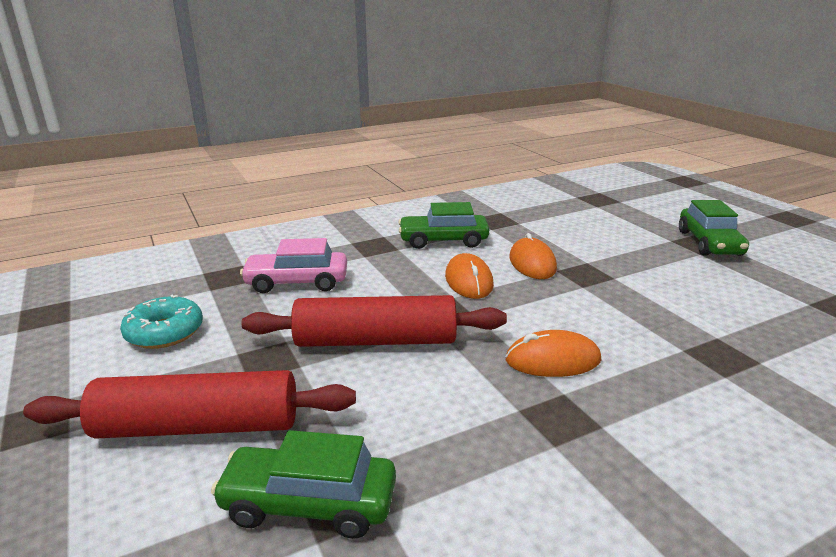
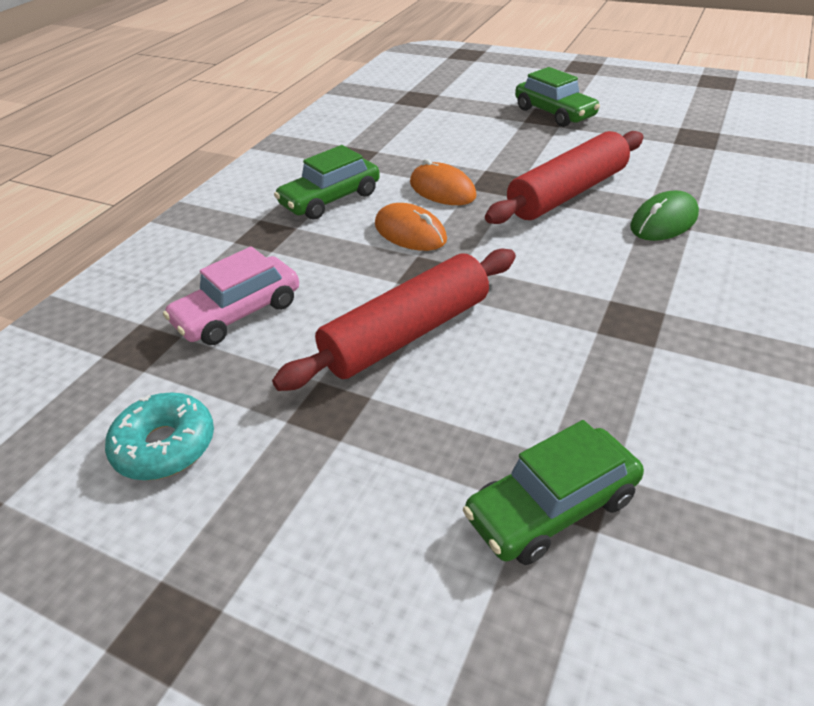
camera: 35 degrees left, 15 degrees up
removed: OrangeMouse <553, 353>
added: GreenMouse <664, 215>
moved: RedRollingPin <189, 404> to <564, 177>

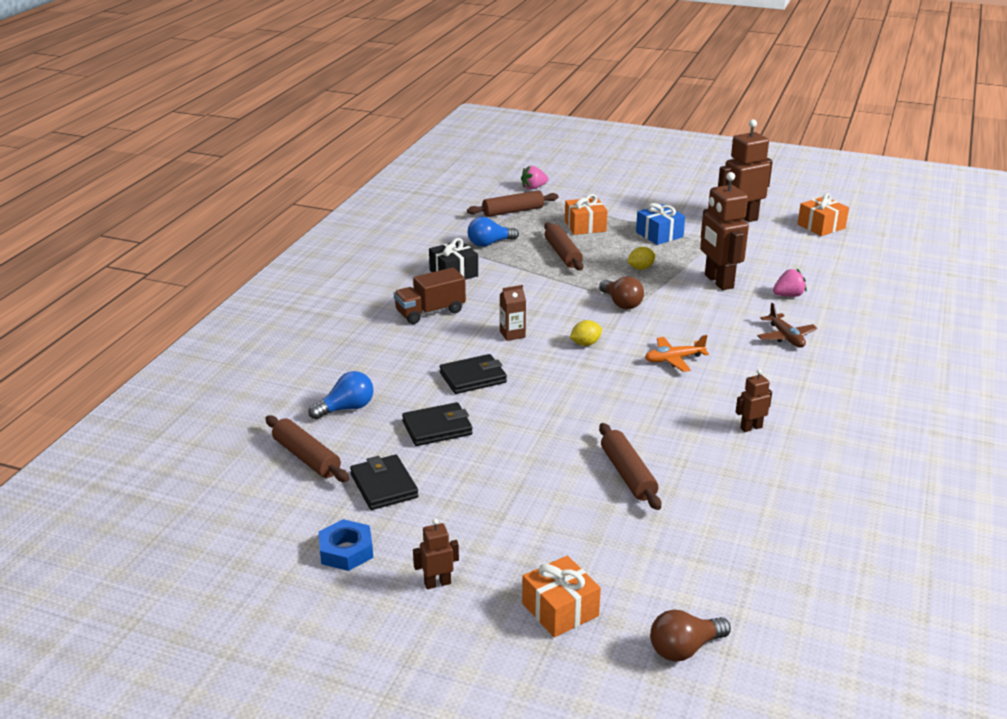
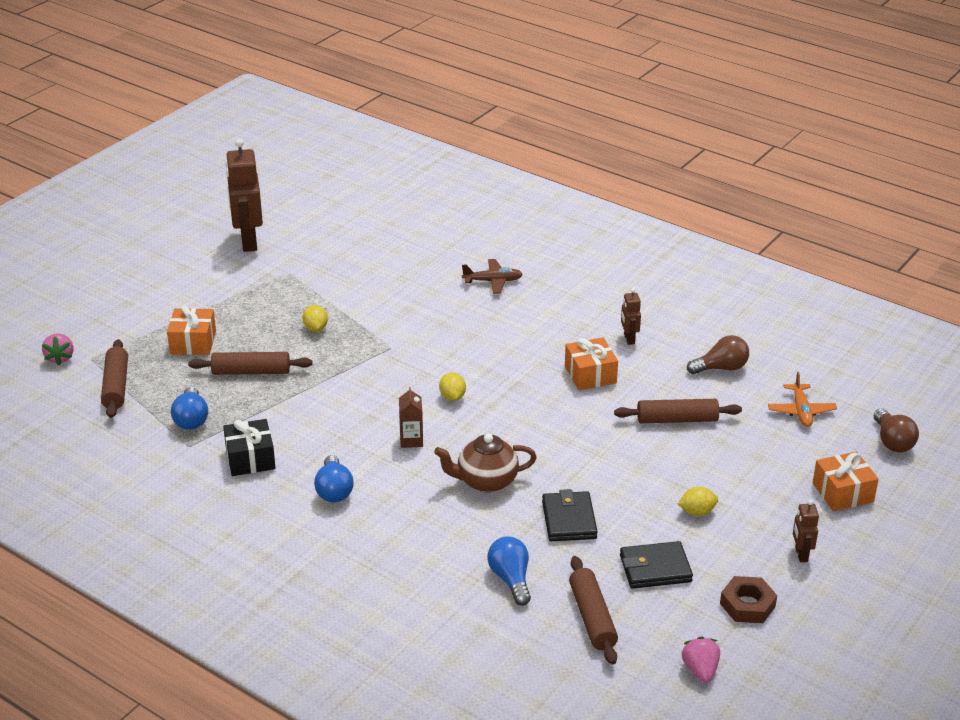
camera: 75 degrees left, 5 degrees up
removed: BrownRobot <724, 231>; BlueGift <660, 224>
added: YellowLemon <698, 501>
moved: OrangeGift <823, 214> to <591, 363>; PinkStrawberry <790, 283> to <700, 659>; BrownLightBulb <621, 293> to <718, 354>; OrangePlane <677, 353> to <802, 399>
replaced: BrownTruck <430, 295> to BlueLightBulb <334, 478>; BlackWallet <473, 374> to BrownTeapot <485, 463>
recoloured: BlueNut <345, 545> to BrownNut <748, 599>
turned: BrownRollingPin <307, 448> = <593, 610> 75 degrees counterclockwise

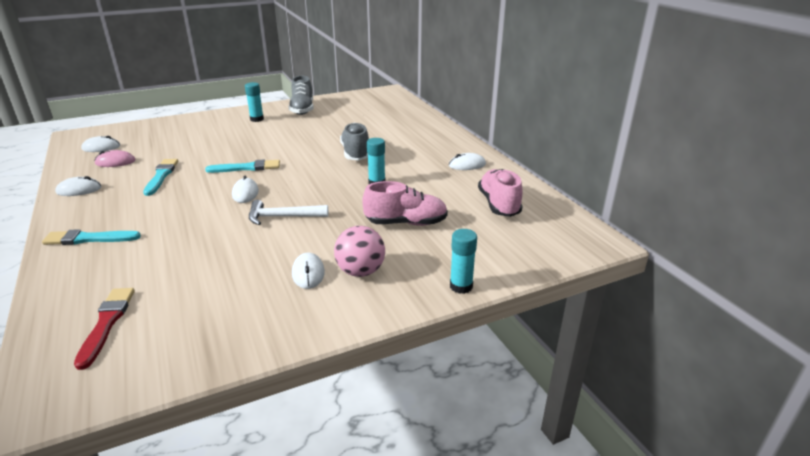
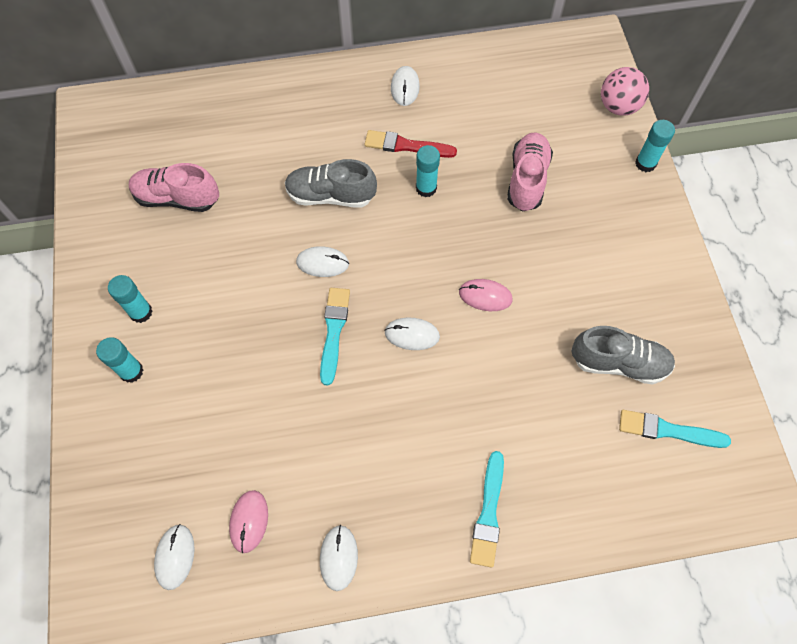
camera: 75 degrees left, 35 degrees up
added: TurquoiseGlueStick <119, 360>
moved: GreyShoe <301, 95> to <623, 355>; TurquoiseBrush <160, 177> to <675, 429>; PinkShoe <500, 193> to <174, 187>; PinkBall <359, 251> to <625, 91>; WhiteMouse <308, 270> to <322, 261>; RedBrush <104, 329> to <411, 144>
replaced: WhiteHammer <288, 212> to PinkMouse <486, 295>

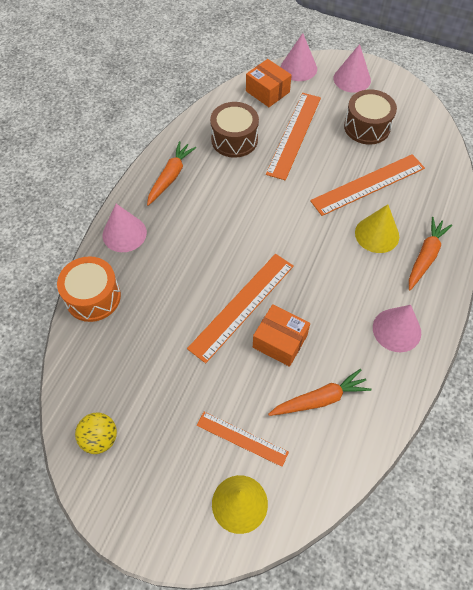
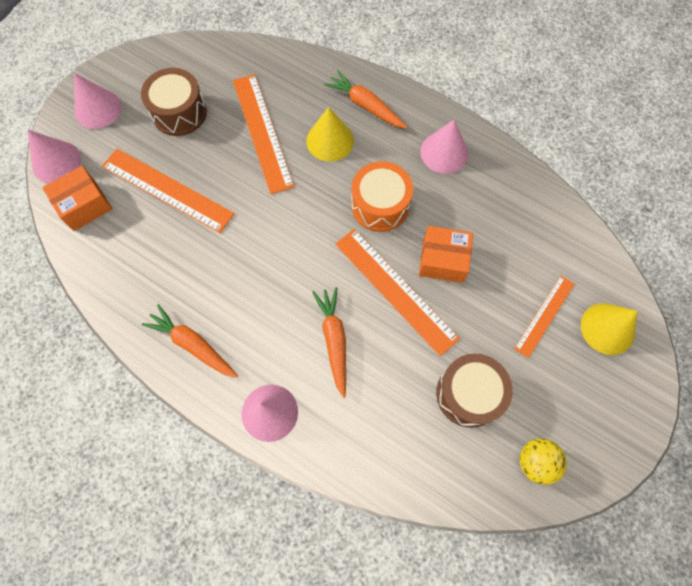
camera: 80 degrees left, 10 degrees up
moved: BrownDrum <234, 130> to <474, 391>; OrangeDrum <89, 289> to <382, 196>; OrangeCarrot <320, 392> to <329, 342>
turned: OrangeBox <281, 335> = <446, 254> 60 degrees clockwise

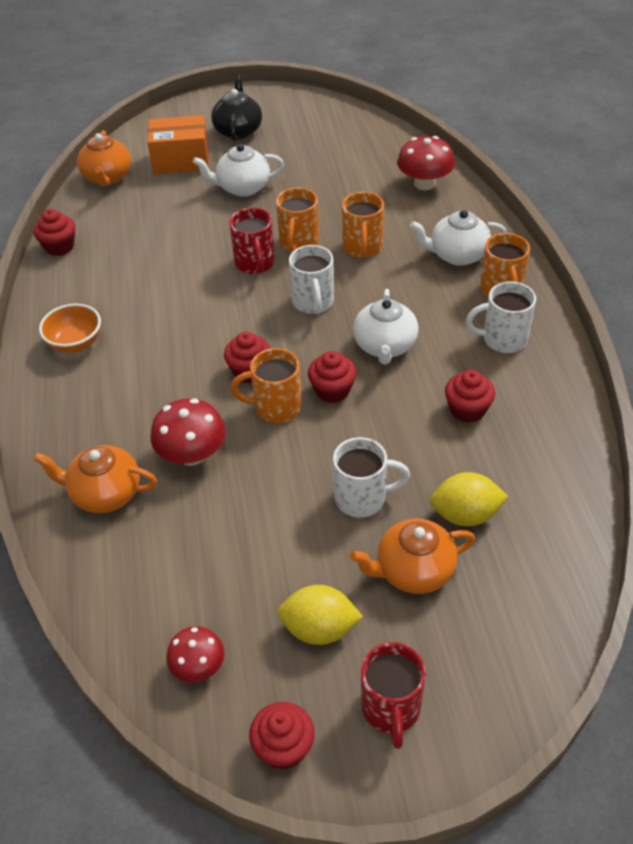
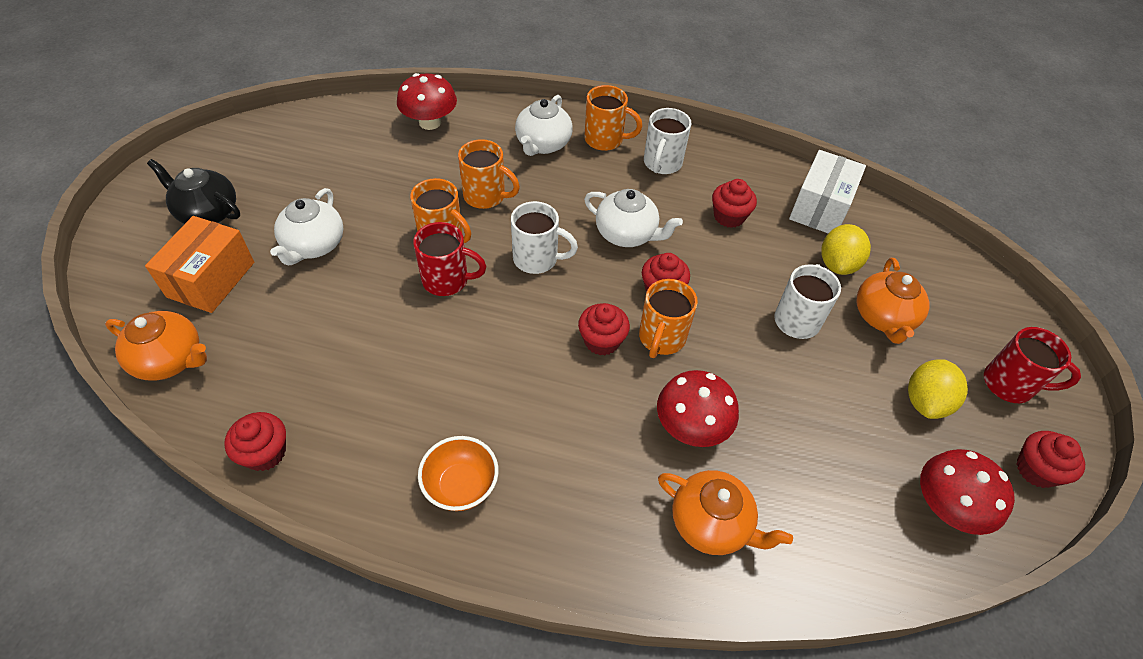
camera: 70 degrees left, 5 degrees up
added: WhiteBox <827, 191>
turned: OrangeTeapot <95, 479> = <725, 512> 90 degrees counterclockwise
resized: RedMushroom <195, 654> = <967, 492> x1.53

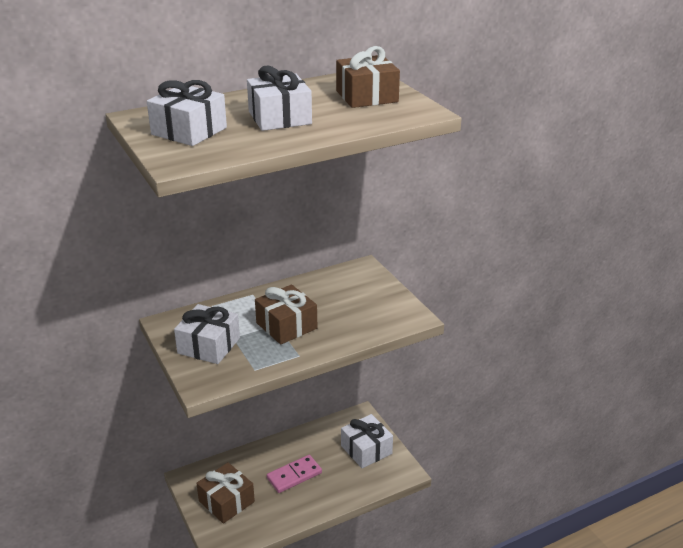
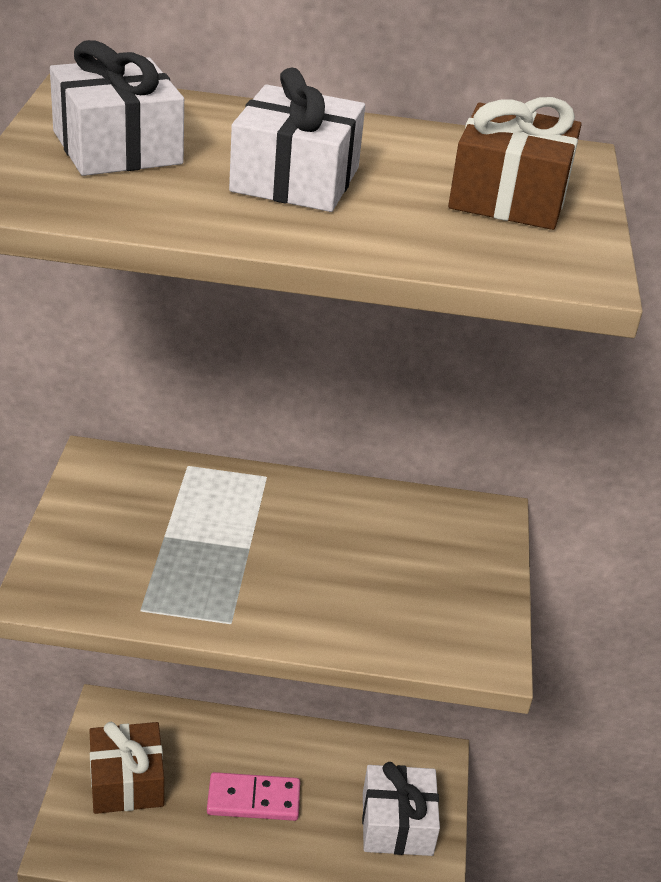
camera: 30 degrees right, 5 degrees up
removed: BrownGift <286, 314>; WhiteGift <207, 334>

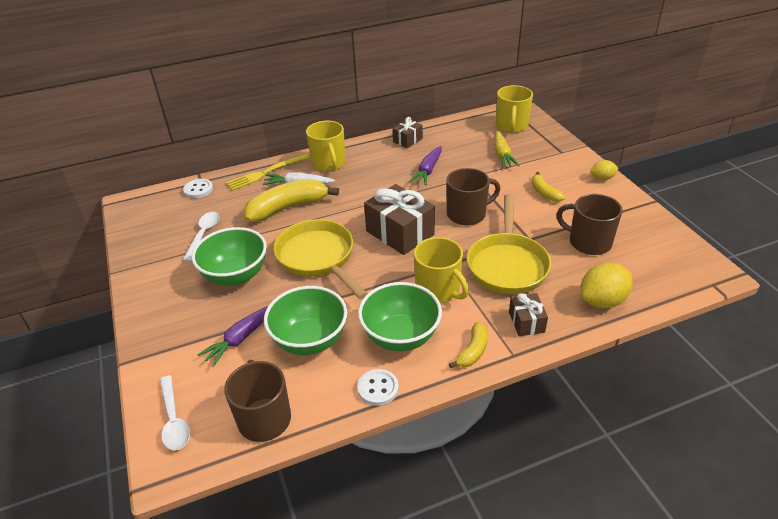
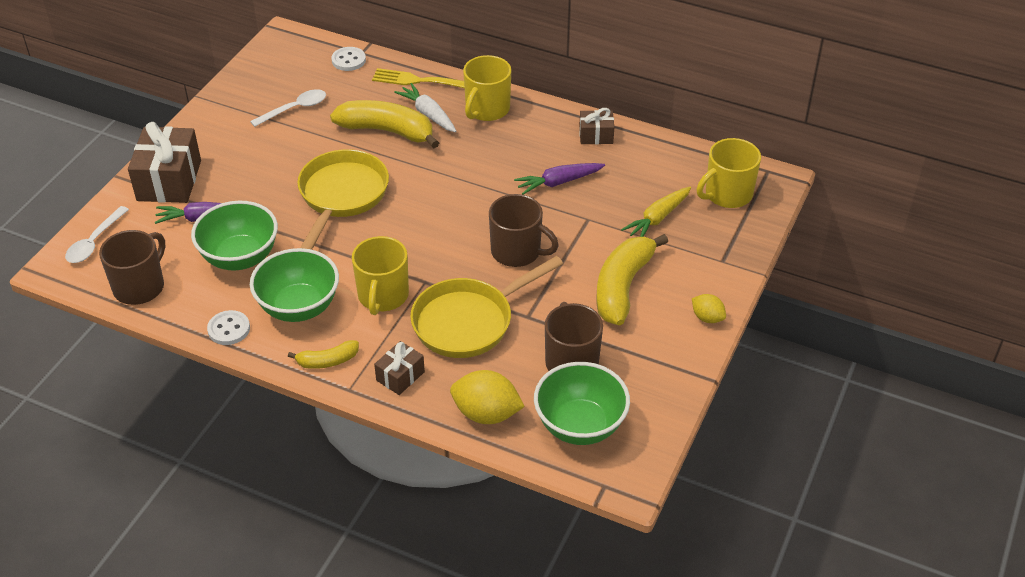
camera: 45 degrees right, 5 degrees up
moved: BrownGift <399, 219> to <164, 162>; GreenBowl <229, 256> to <582, 403>
resized: YellowBanana <548, 187> = <632, 280> x1.94

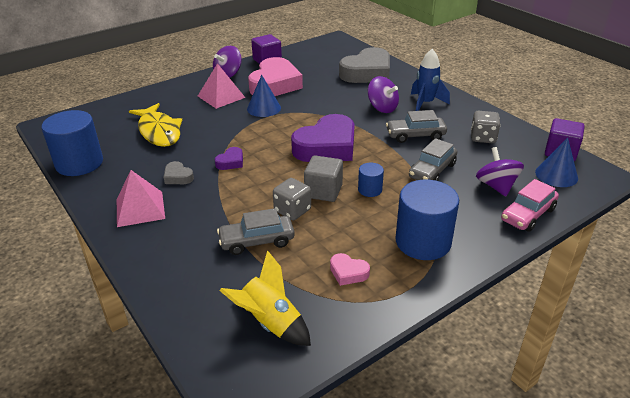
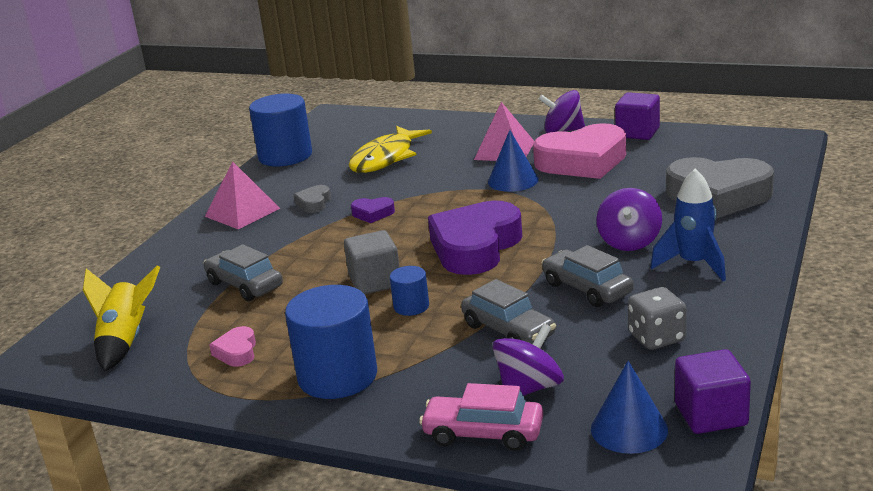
camera: 60 degrees right, 10 degrees down
removed: GreyDice <292, 199>
turned: PurpleHeart <323, 138> = <475, 237> 105 degrees clockwise; GreyCar <433, 159> = <508, 311> 135 degrees counterclockwise

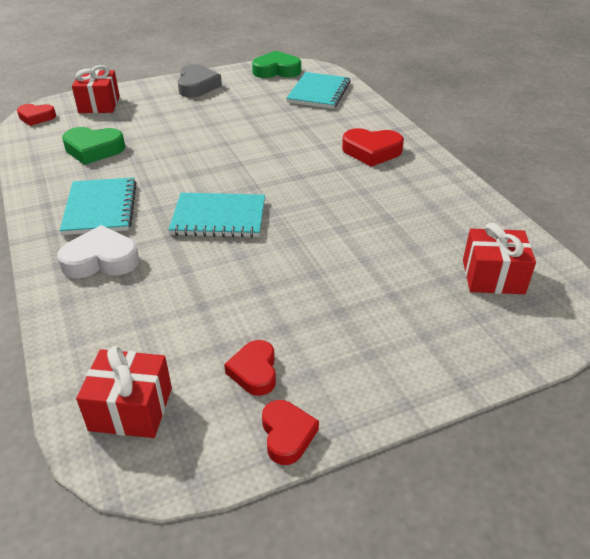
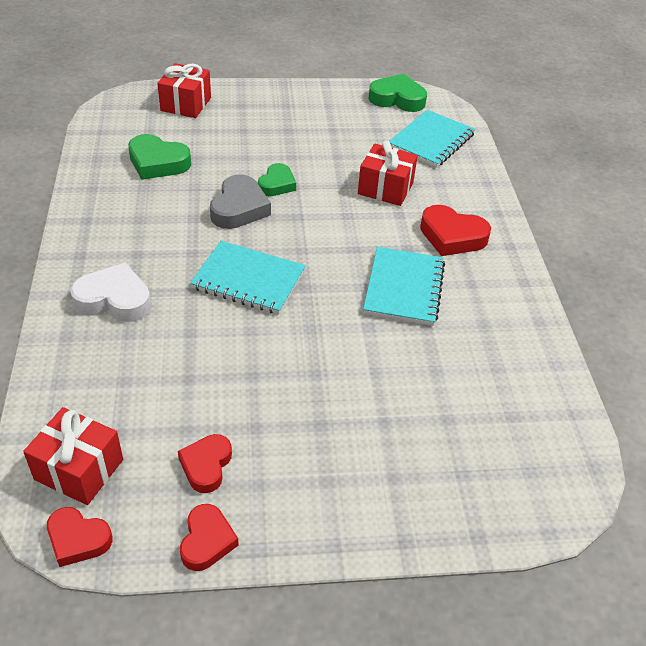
camera: 15 degrees right, 5 degrees up
added: GreenHeart <277, 179>
moved: GreyHeart <200, 81> to <240, 201>; RedHeart <36, 115> to <79, 537>; TurquoiseNotebook <98, 206> to <404, 286>; RedGift <499, 258> to <388, 173>

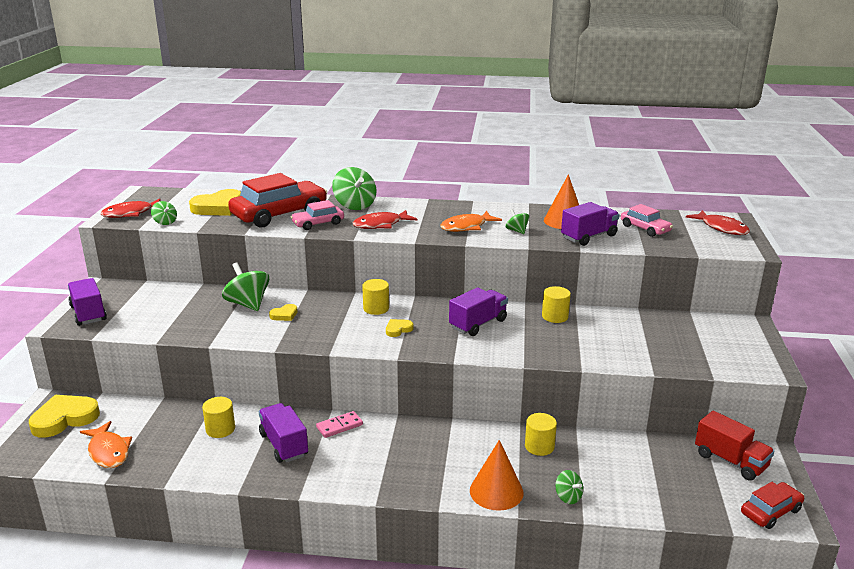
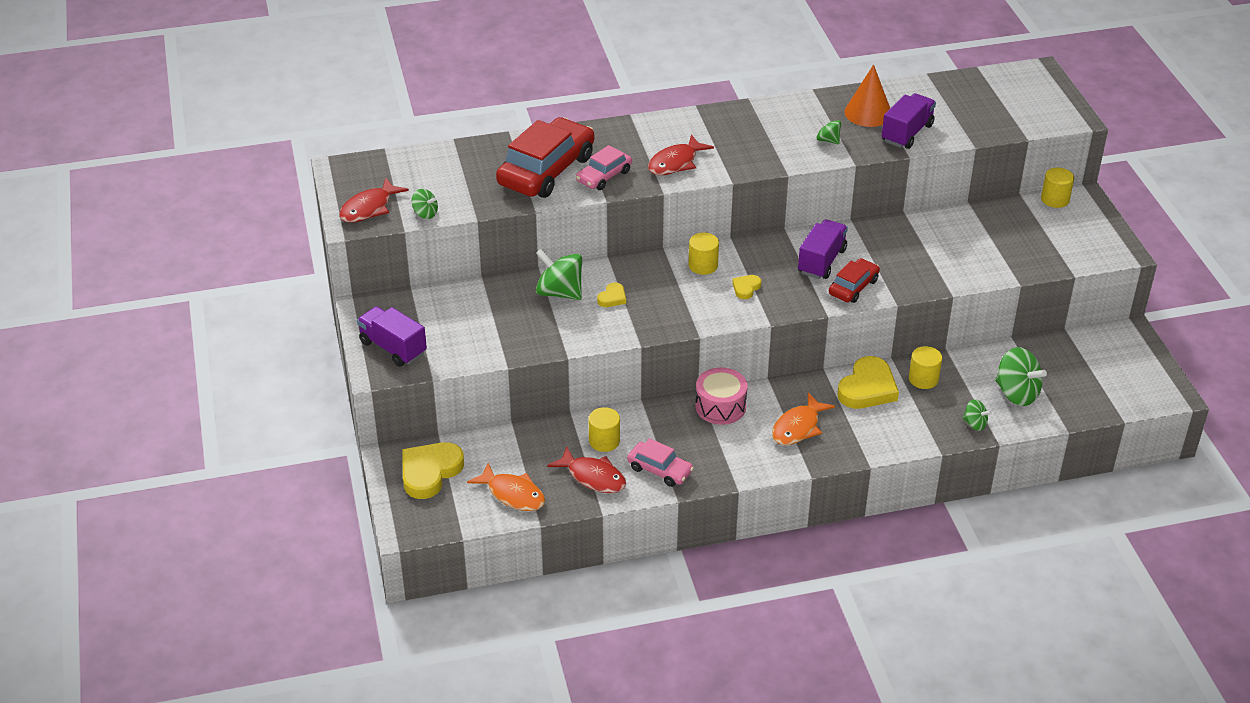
camera: 20 degrees left, 15 degrees up
removed: PurpleTruck <283, 433>; RedTruck <735, 446>; OrangeCone <496, 475>
moved: GreenSpinningTop <354, 188> to <1021, 376>; YellowHeart <215, 202> to <868, 382>; PinkCar <647, 220> to <660, 462>; RedFish <718, 222> to <586, 470>; OrangeFish <471, 221> to <803, 419>; YellowCylinder <556, 304> to <1057, 188>; RedCar <772, 505> to <854, 280>
replaced: PinkDomino <339, 424> to PinkDrum <721, 396>

